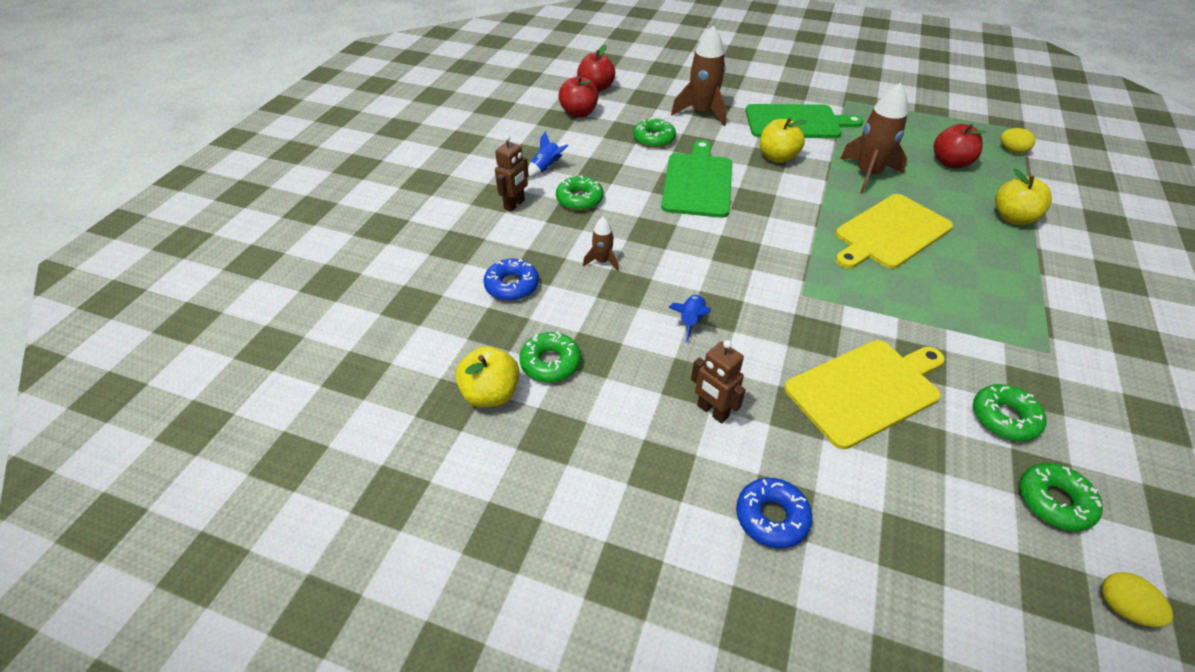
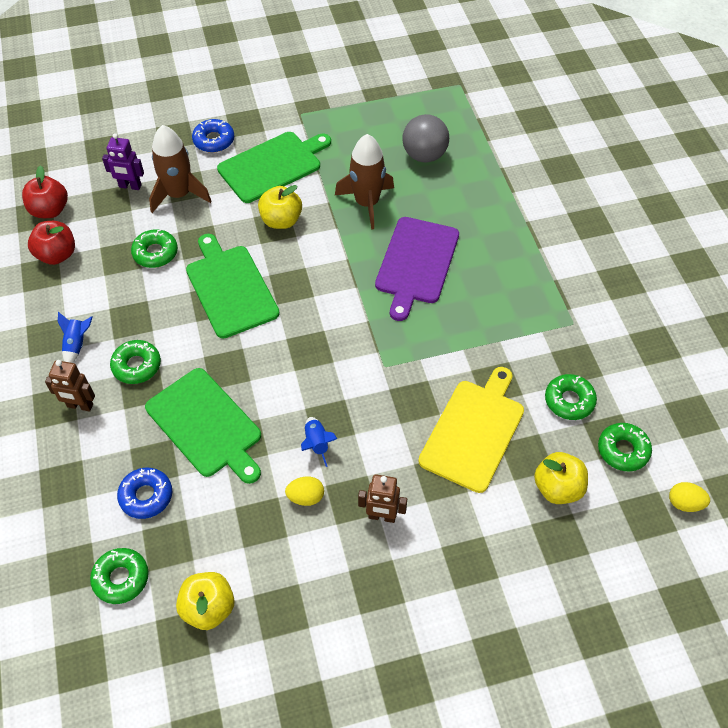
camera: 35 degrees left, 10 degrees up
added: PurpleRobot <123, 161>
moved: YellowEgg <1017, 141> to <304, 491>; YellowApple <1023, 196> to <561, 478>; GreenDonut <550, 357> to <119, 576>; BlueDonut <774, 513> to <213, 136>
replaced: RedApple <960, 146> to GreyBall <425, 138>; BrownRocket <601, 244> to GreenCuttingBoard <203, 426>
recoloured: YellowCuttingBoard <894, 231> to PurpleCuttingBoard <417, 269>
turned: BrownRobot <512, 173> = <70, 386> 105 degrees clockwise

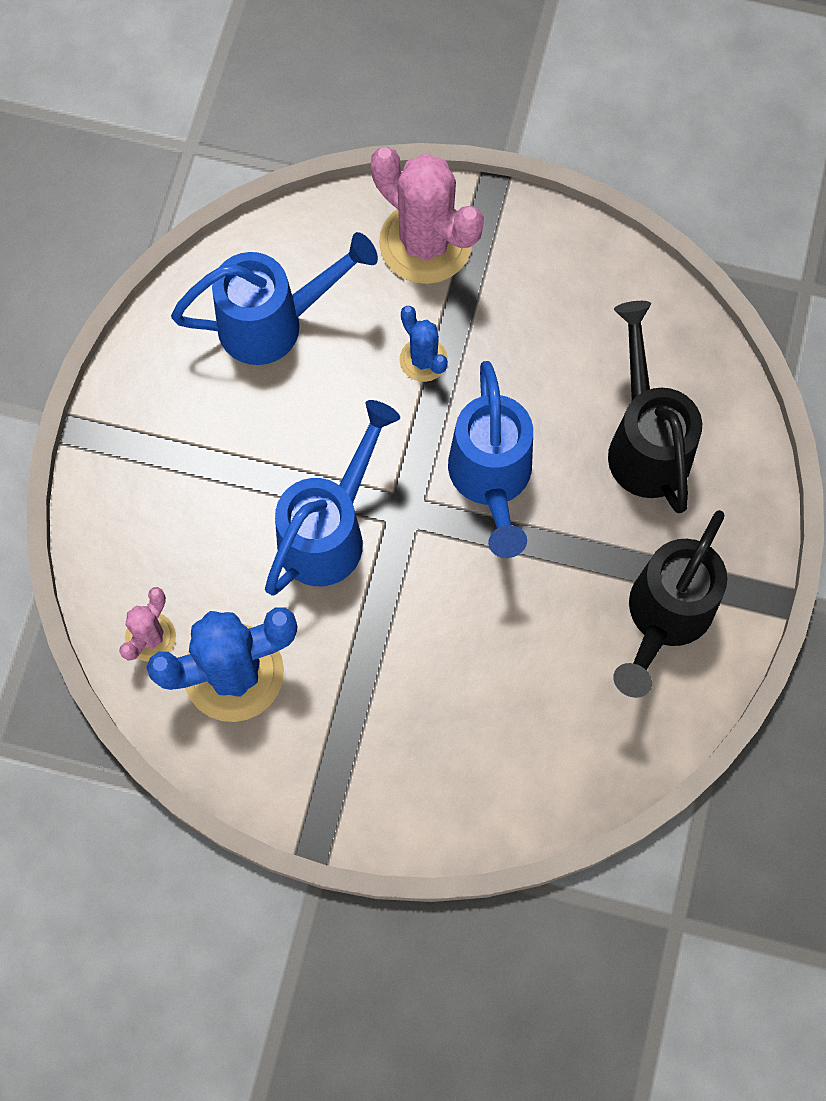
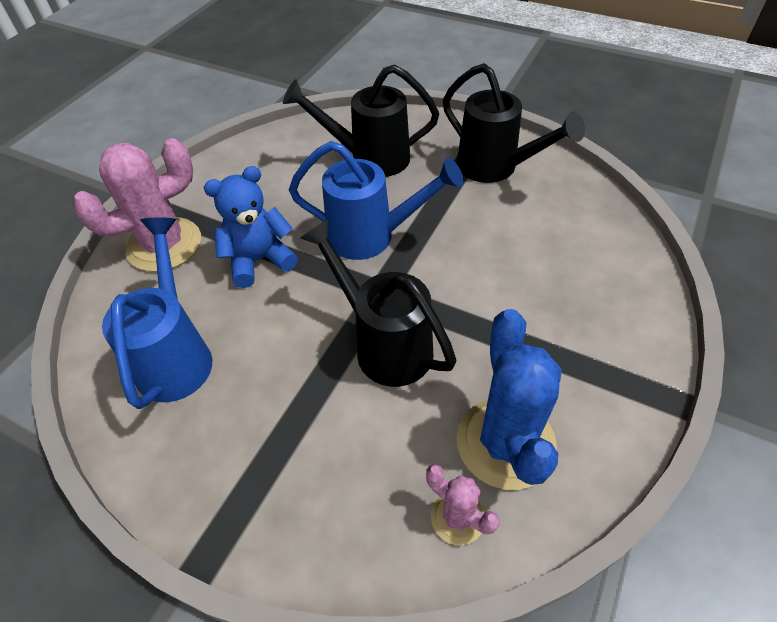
camera: 75 degrees left, 20 degrees down
replaced: BlueCactus <424, 344> to BlueTeddyBear <251, 227>
recoloured: BlueWateringCan <332, 497> to BlackWateringCan <378, 303>

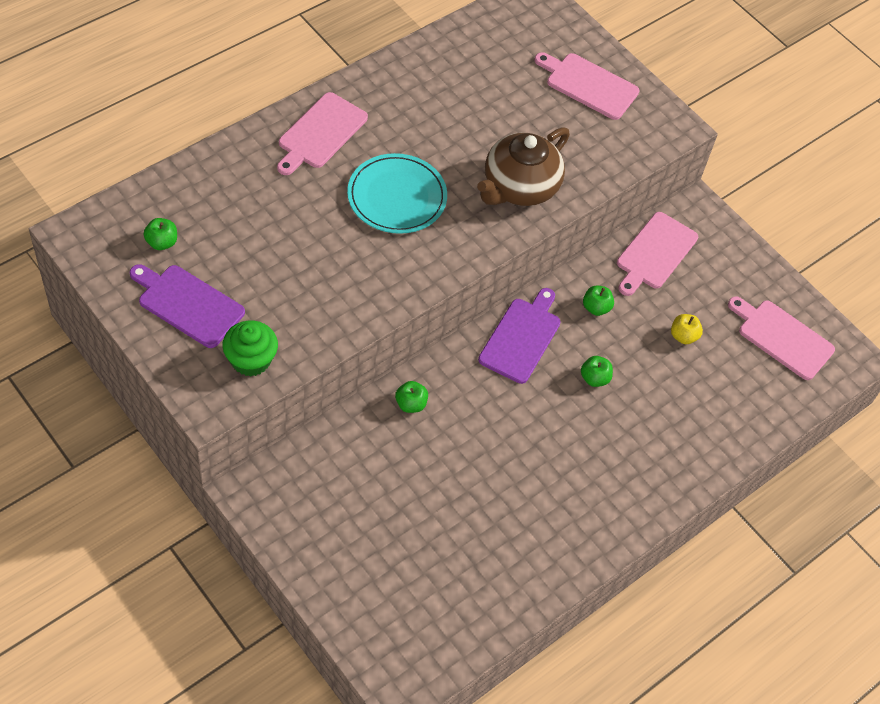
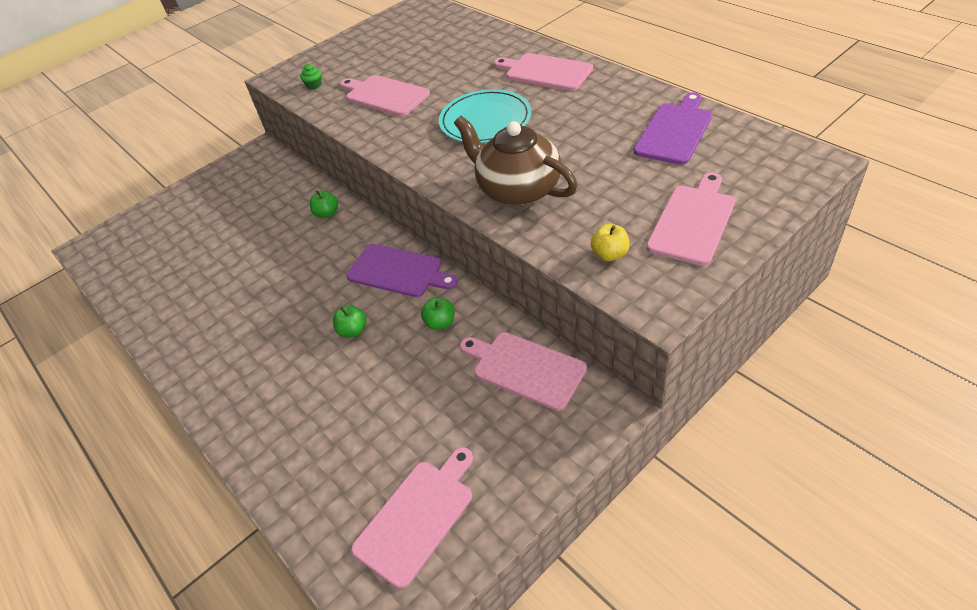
camera: 100 degrees right, 10 degrees down
removed: GreenApple <160, 234>
added: PinkCuttingBoard <385, 95>
moved: PurpleCuttingBoard <187, 306> to <673, 129>; YellowApple <687, 329> to <610, 242>
resized: GreenCupcake <250, 348> = <311, 77> x0.51

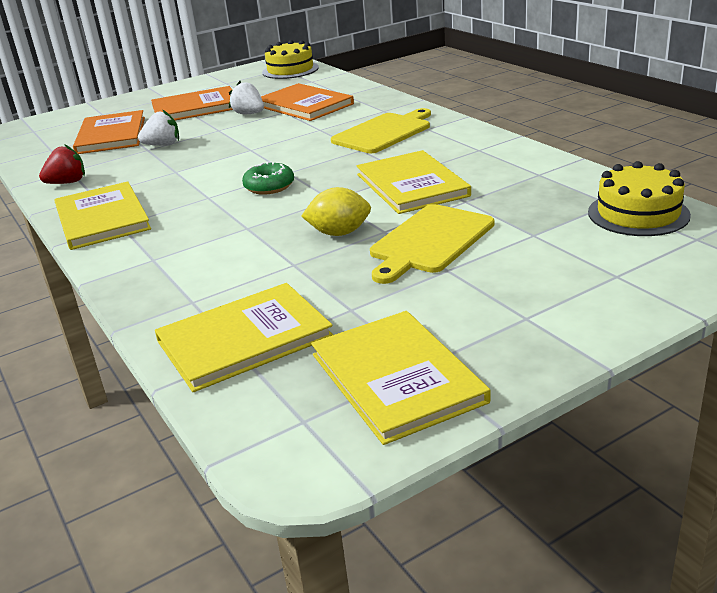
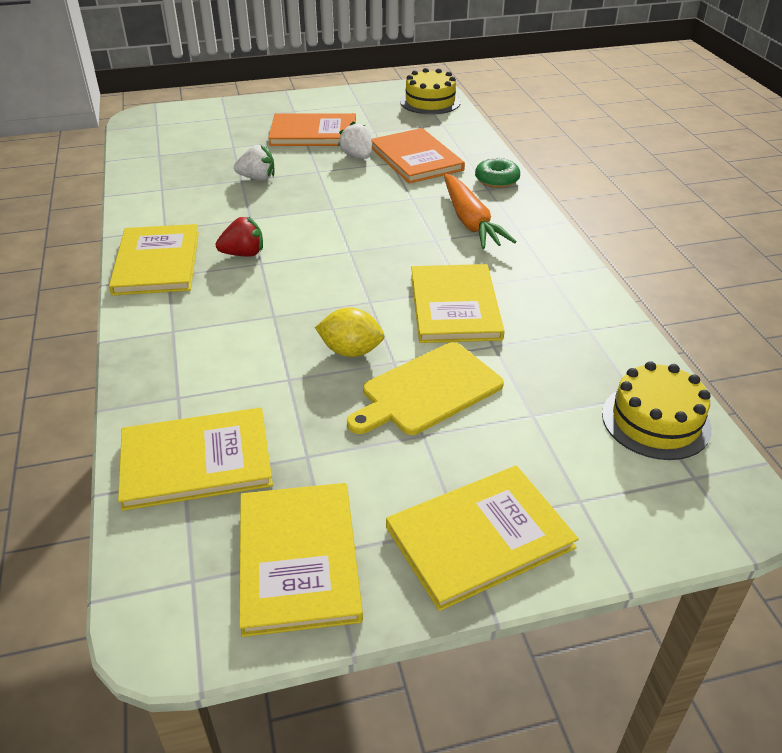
camera: 15 degrees right, 10 degrees up
removed: OrangeBook <109, 132>
added: YellowBook <482, 538>
moved: RedStrawberry <62, 164> to <239, 237>; GreenDonut <268, 178> to <497, 172>
replaced: YellowCuttingBoard <381, 130> to OrangeCarrot <480, 211>

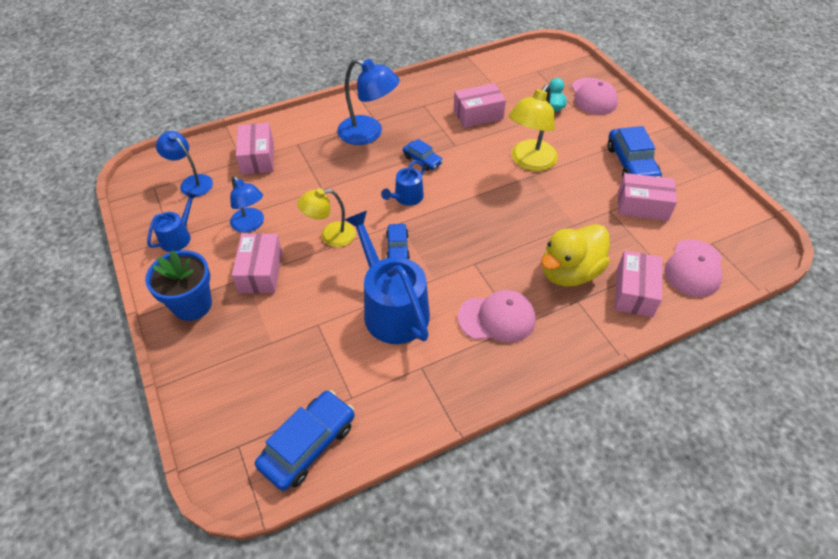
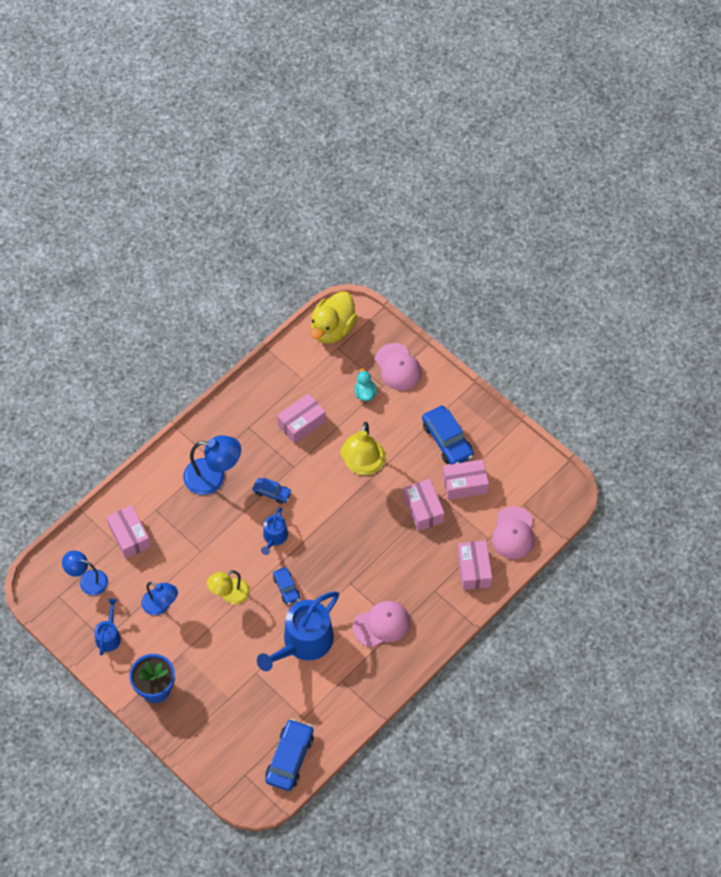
camera: 20 degrees left, 10 degrees up
moved: YellowDuck <575, 255> to <334, 317>; PinkBox <257, 263> to <424, 505>
turned: BlueWateringCan <387, 277> = <298, 631> 90 degrees counterclockwise

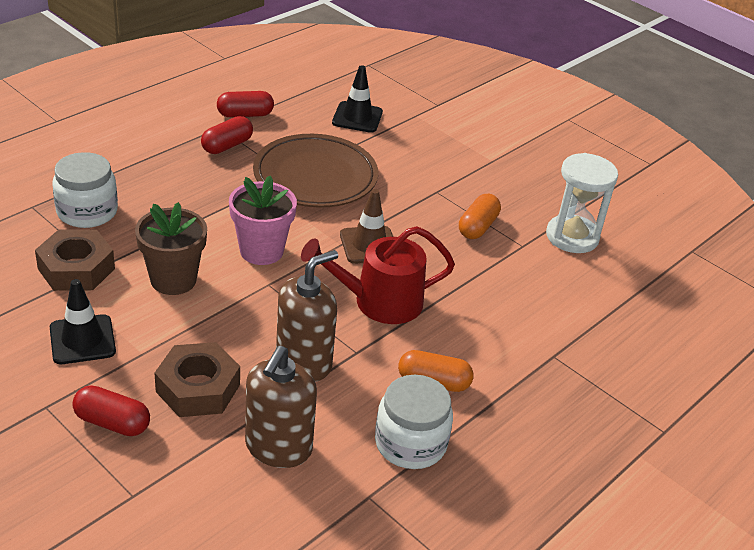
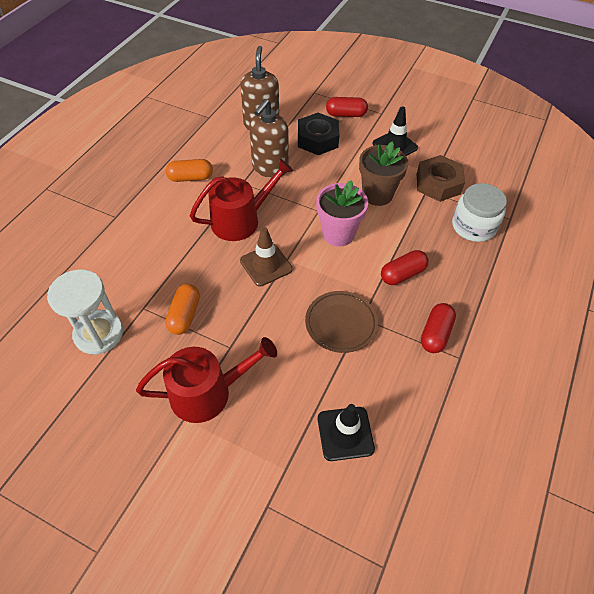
camera: 165 degrees right, 15 degrees up
removed: WhiteJar <414, 422>
added: RedWateringCan <206, 380>
moved: RedCapsule <245, 104> to <405, 267>
recoloured: BrownNut <197, 379> to BlackNut <318, 134>
resized: BrownPlate <315, 171> = <341, 322> x0.63

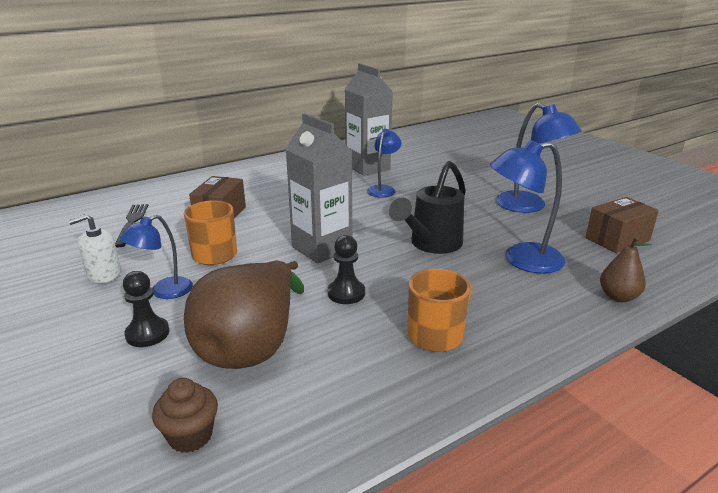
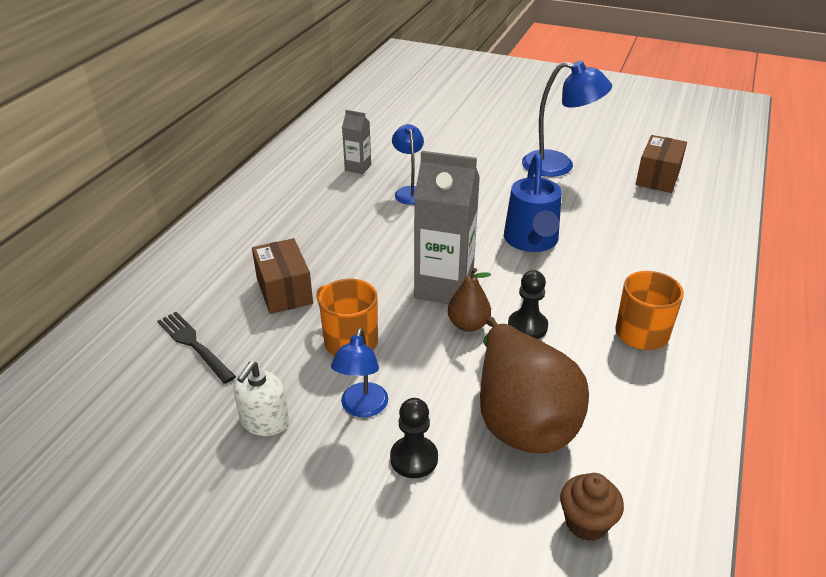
camera: 35 degrees left, 10 degrees up
removed: BlueLamp <528, 207>
moved: BrownPear <625, 269> to <469, 300>
recoloured: BlackWateringCan <427, 207> to BlueWateringCan <533, 202>
resized: GreyCarton <369, 119> = <356, 142> x0.51

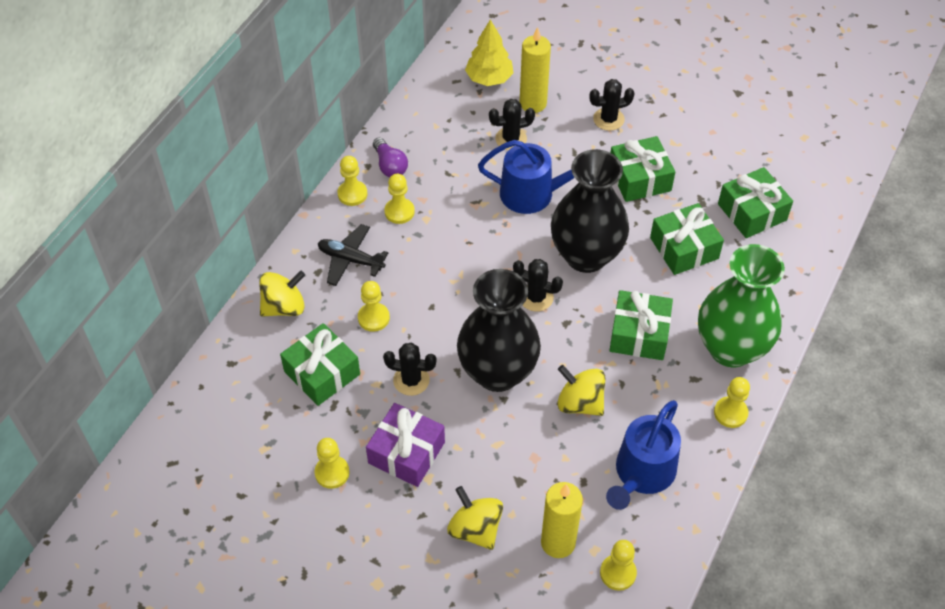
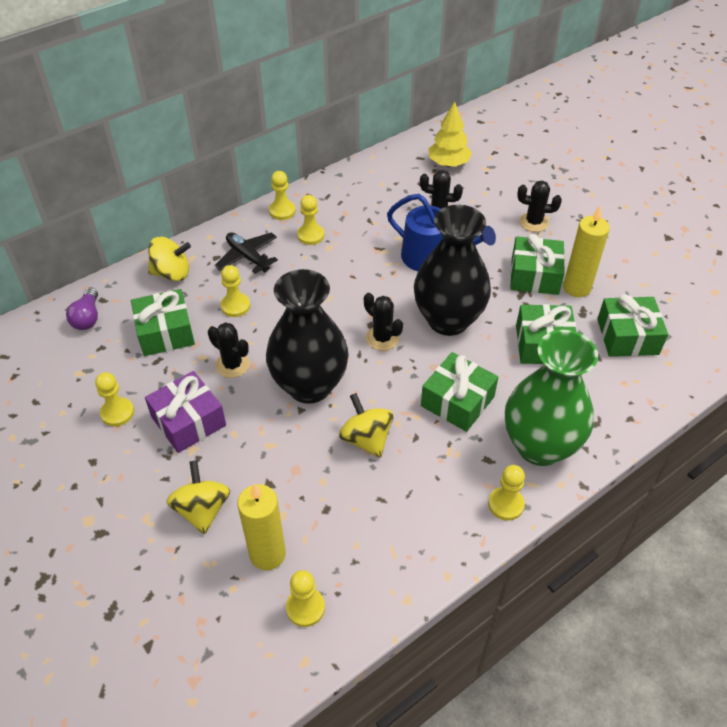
camera: 25 degrees right, 5 degrees down
removed: BlueWateringCan <643, 455>
moved: YellowCandle <535, 70> to <586, 251>; PurpleLightBulb <390, 157> to <82, 308>

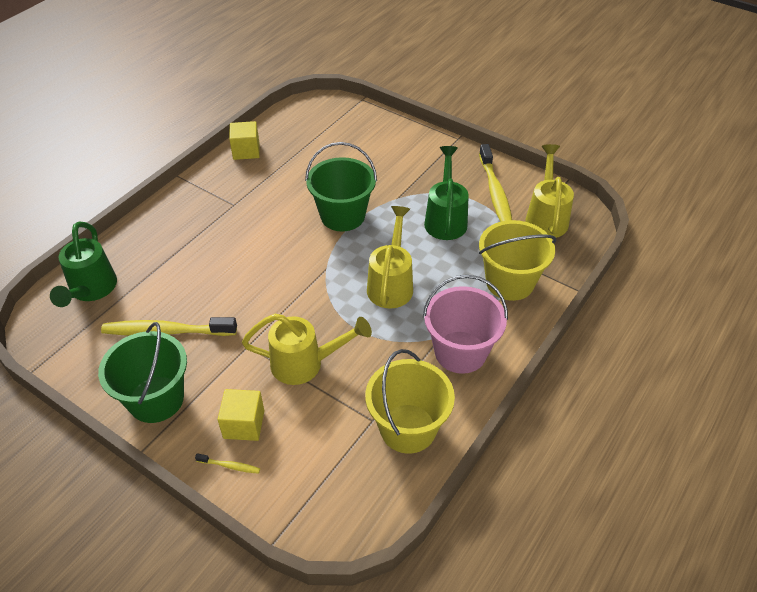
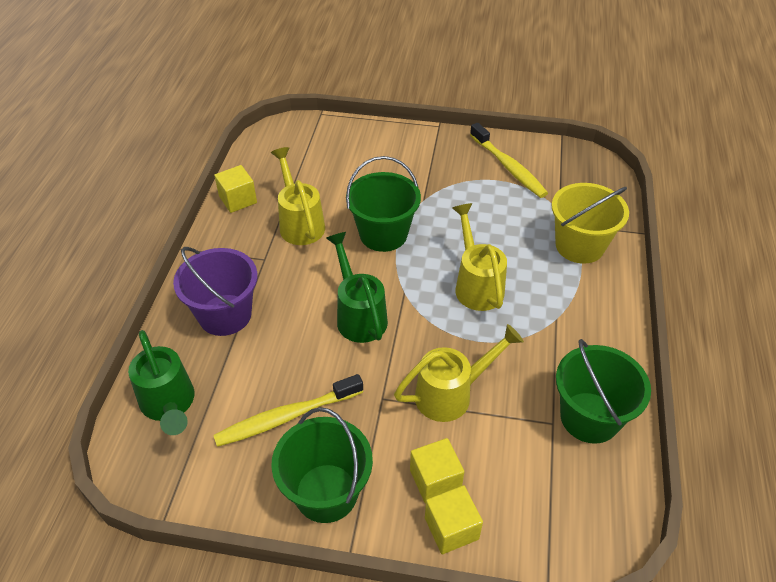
camera: 25 degrees left, 0 degrees up
removed: PinkBucket <465, 324>
added: PurpleBucket <215, 291>
moved: YellowWateringCan <549, 191> to <298, 196>; GreenWateringCan <446, 193> to <357, 287>
replaced: YellowToothbrush <227, 463> to YellowCube <454, 519>
recoloured: YellowBucket <410, 401> to GreenBucket <603, 391>

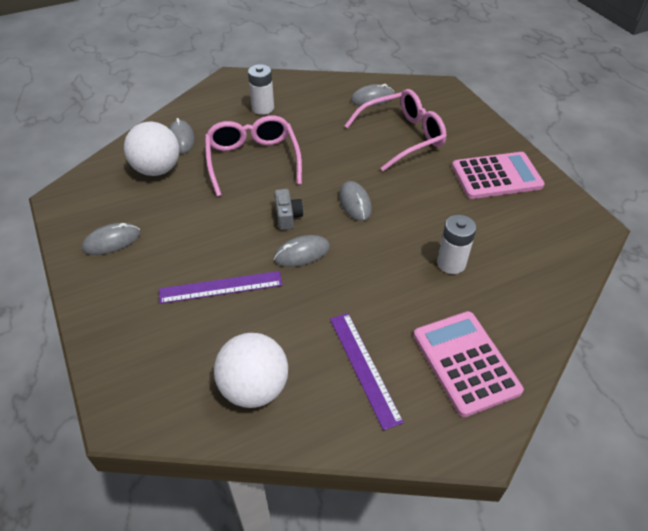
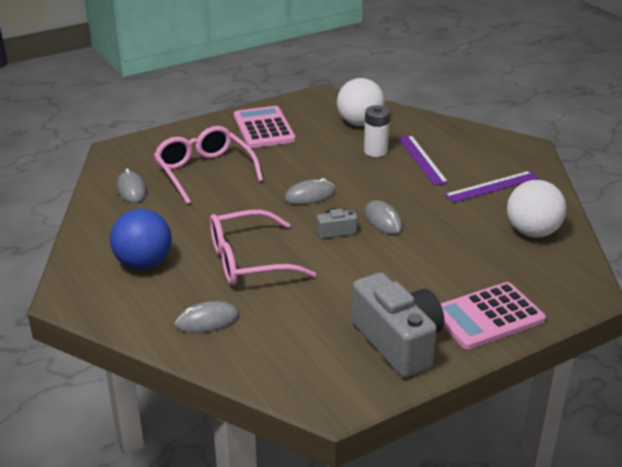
camera: 95 degrees left, 15 degrees down
moved: WhiteBall <151, 149> to <361, 102>; PurpleRuler <220, 287> to <423, 160>; PinkCalculator <469, 364> to <493, 316>
replaced: WhiteBattery <261, 89> to BlueBall <141, 239>; GreyMouse <111, 239> to GreyCamera <398, 325>

